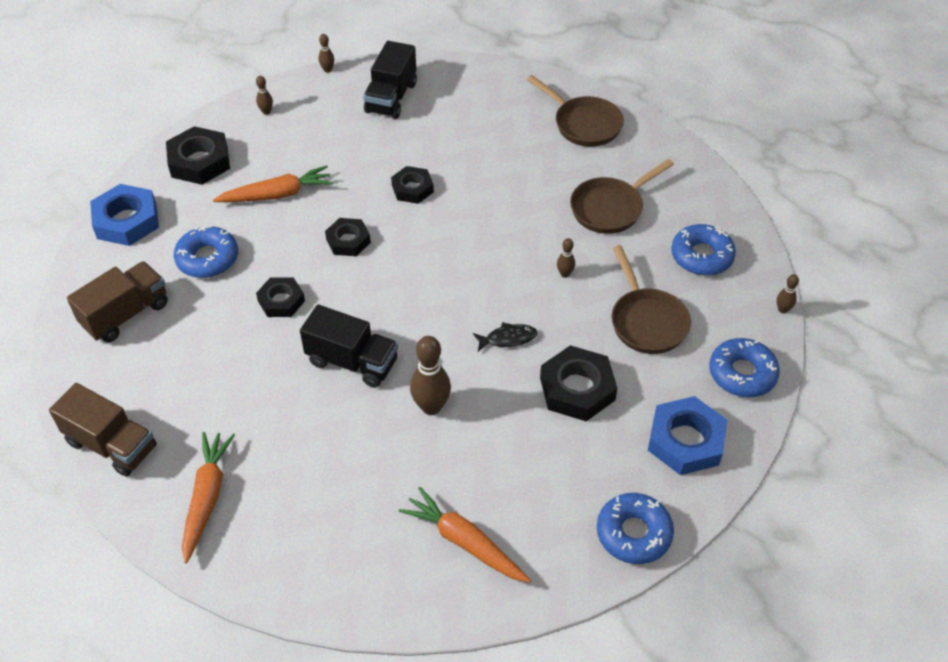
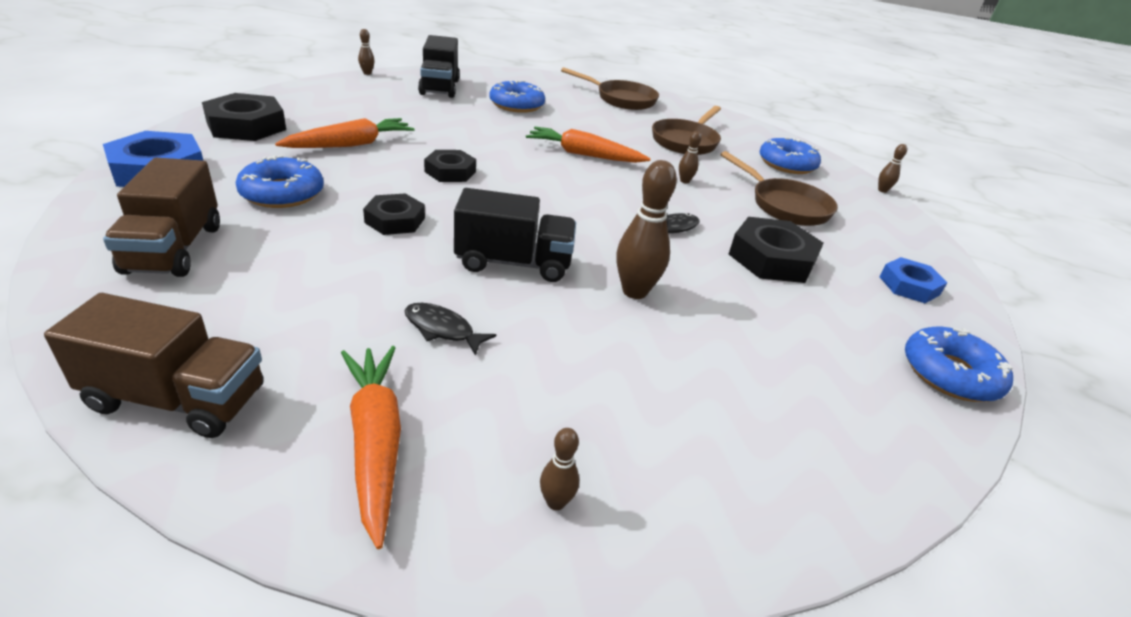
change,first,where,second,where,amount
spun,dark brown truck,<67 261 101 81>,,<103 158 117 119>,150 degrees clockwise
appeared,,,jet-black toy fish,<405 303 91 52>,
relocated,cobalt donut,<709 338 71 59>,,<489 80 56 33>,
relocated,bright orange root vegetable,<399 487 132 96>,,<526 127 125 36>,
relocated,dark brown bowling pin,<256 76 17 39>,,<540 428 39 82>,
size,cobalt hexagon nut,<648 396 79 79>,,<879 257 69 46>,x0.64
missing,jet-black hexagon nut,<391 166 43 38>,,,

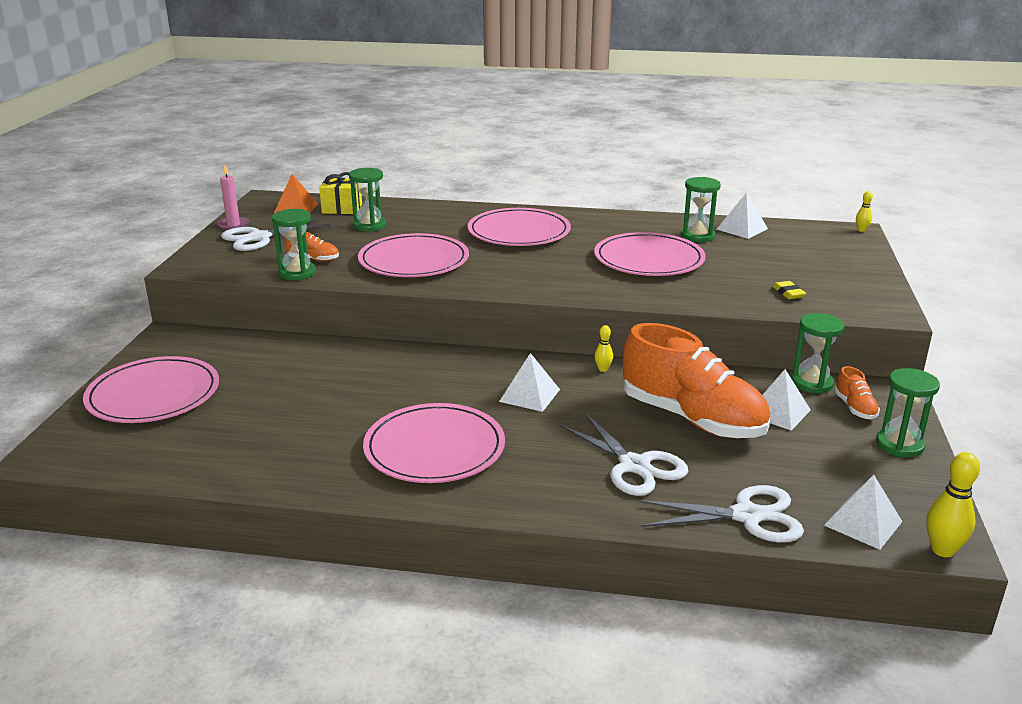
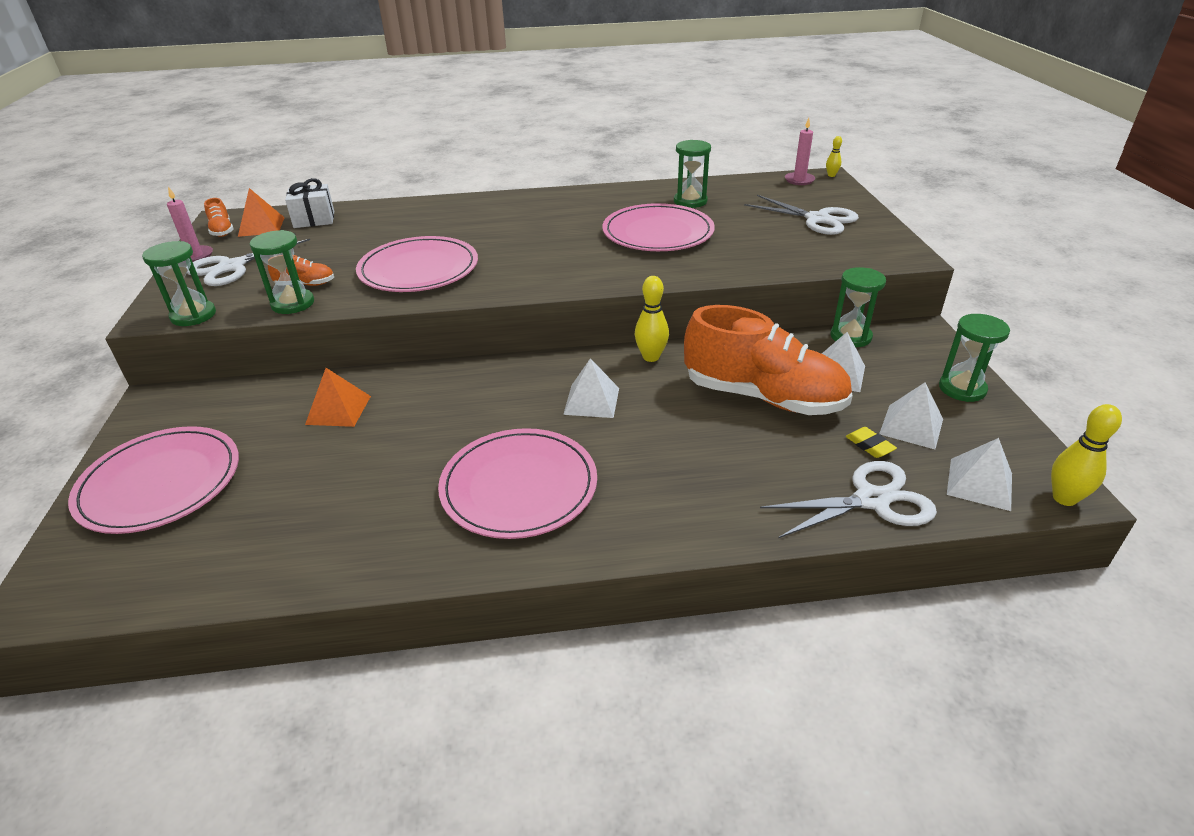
change,first,where,second,where,amount
relocated,leaf-green sandglass,<349 168 37 63>,,<142 241 74 85>,
relocated,bright orange shoe,<834 366 46 53>,,<204 198 30 39>,
colour,yellow gift,<319 172 43 42>,pure white gift,<285 178 49 50>,
appeared,,,bright orange solid pyramid,<305 368 66 59>,
size,yellow bowling pin,<595 325 18 47>,,<635 276 34 86>,x1.76
relocated,pure white scissors,<559 413 129 83>,,<744 195 115 40>,
appeared,,,rosy pillar candle,<785 118 30 67>,
relocated,yellow eraser,<773 281 33 18>,,<846 427 51 31>,
relocated,pure white solid pyramid,<716 192 52 47>,,<879 382 64 67>,
missing,rosy flat dish,<467 208 104 38>,,,

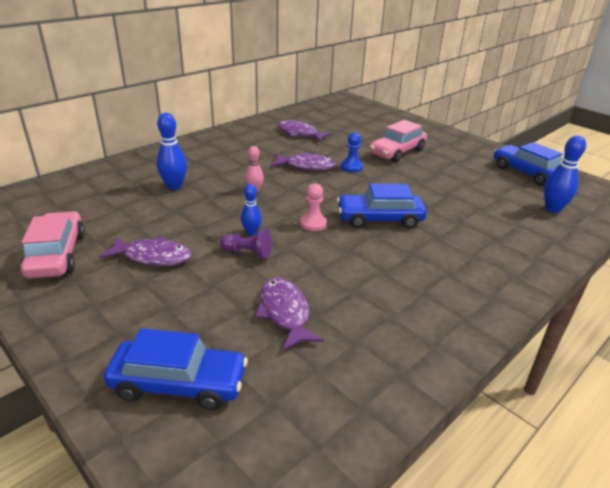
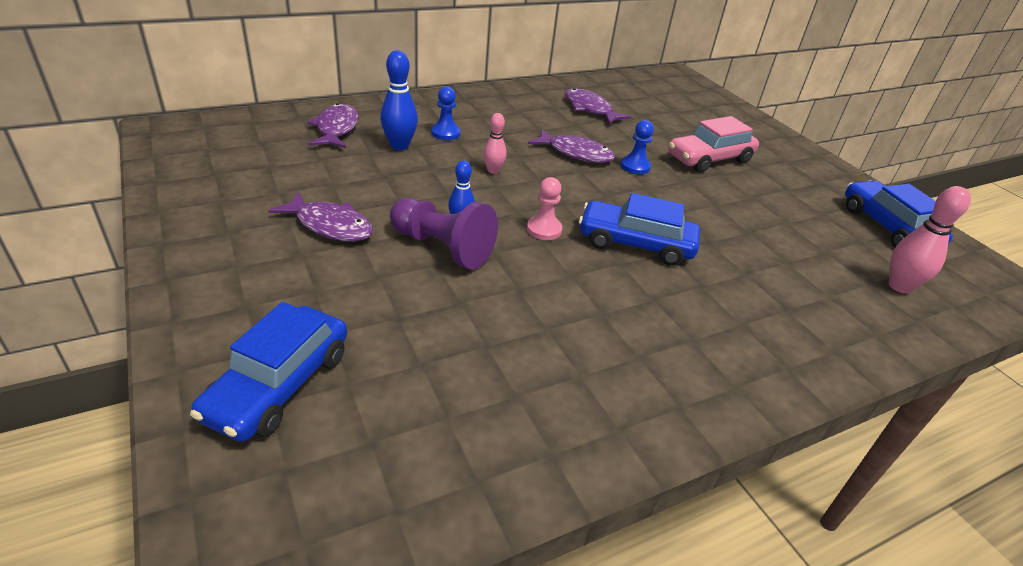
change,first,where,second,where,amount
spun,cobalt car,<104 328 144 82>,,<190 302 157 140>,90 degrees clockwise
relocated,royal purple toy fish,<255 278 69 73>,,<307 103 52 45>,
size,royal purple game pawn,<220 229 52 30>,,<390 198 108 72>,x1.69
appeared,,,cobalt game pawn,<431 87 29 53>,
colour,cobalt bowling pin,<544 135 42 78>,rosy bowling pin,<889 186 82 108>,
missing,rosy car,<21 211 64 68>,,,

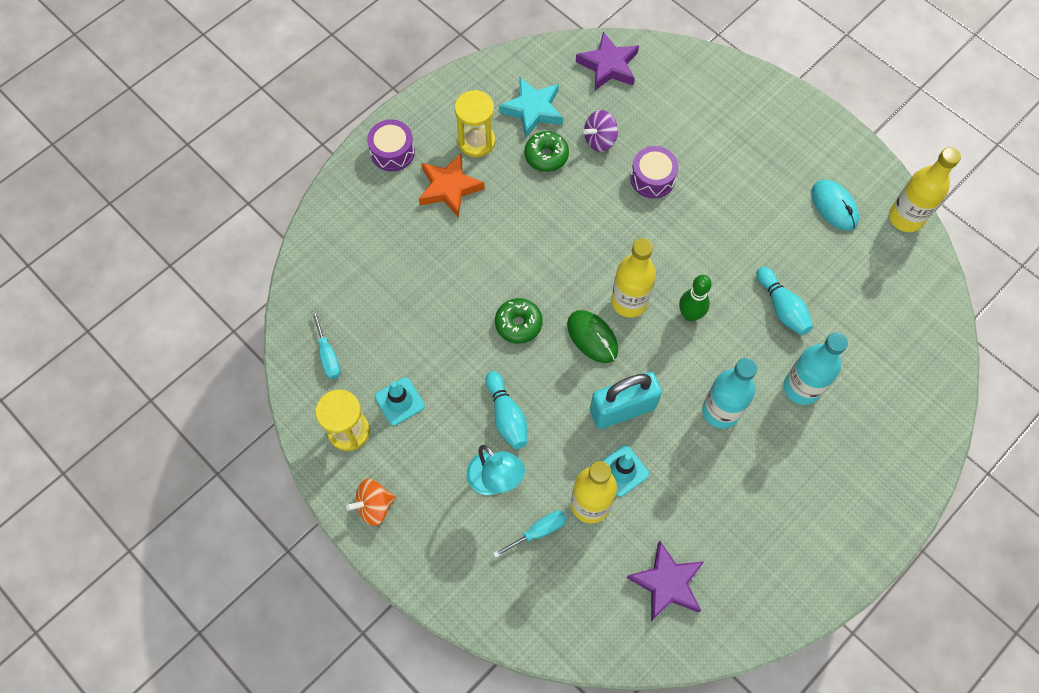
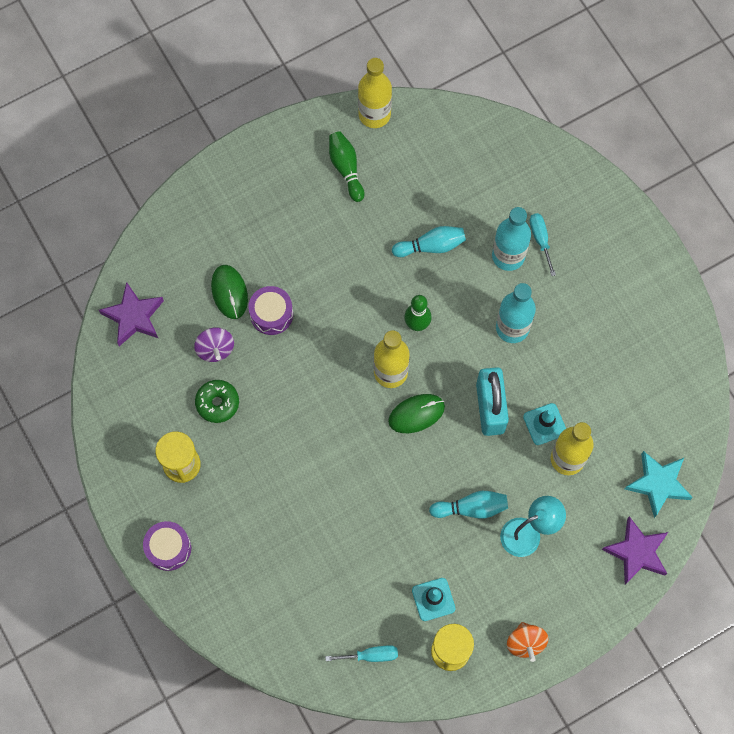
change,first,where,second,where,amount
appeared,,,leaf-green computer mouse,<211 265 37 54>,
exchanged,teal computer mouse,<811 180 48 51>,leaf-green bowling pin,<329 131 35 71>,
relocated,teal flat screwdriver,<493 510 74 48>,,<529 213 27 63>,
relocated,royal purple five-pointed star,<627 541 78 80>,,<602 516 66 68>,
relocated,teal five-pointed star,<499 77 64 61>,,<625 451 68 67>,
missing,bright orange five-pointed star,<419 153 66 65>,,,
missing,leaf-green donut,<495 298 48 46>,,,

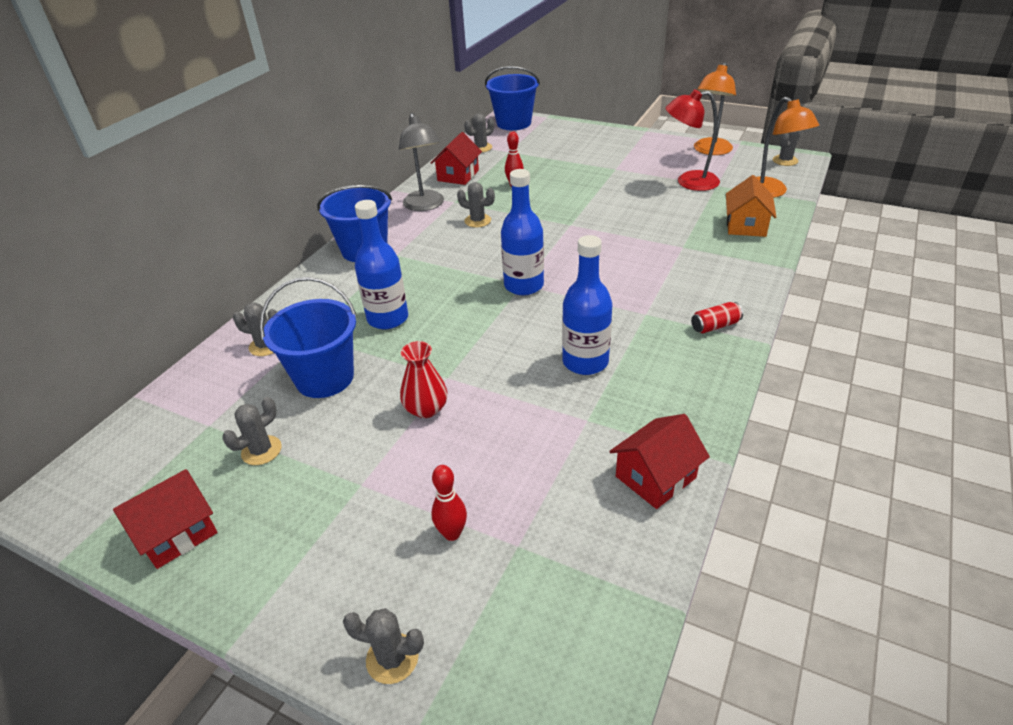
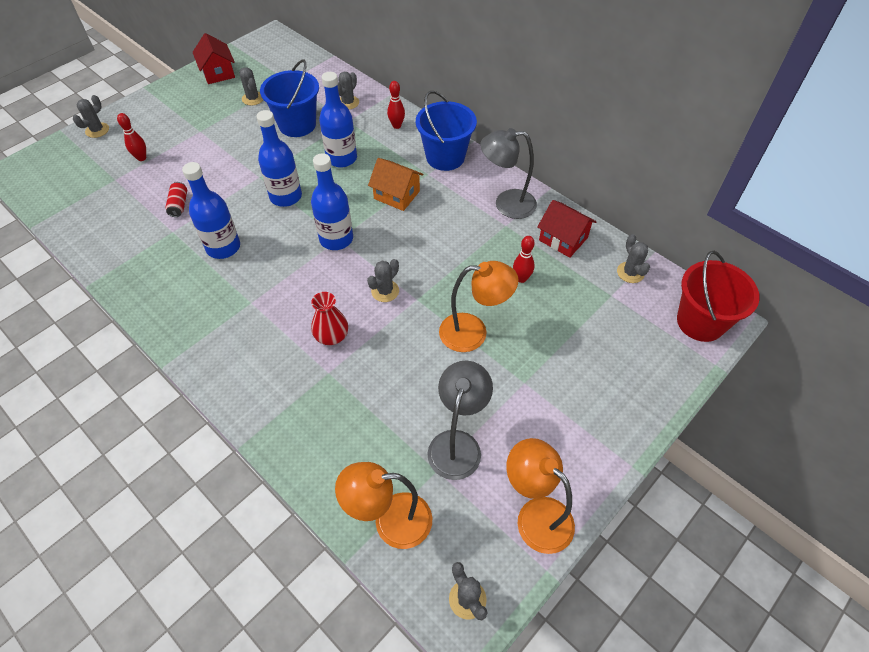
change,first,where,second,where,amount
relocated,scarlet soda can,<691 302 52 31>,,<165 182 22 35>,
appeared,,,cobalt flask,<257 110 45 97>,
relocated,scarlet vase,<400 341 48 77>,,<311 292 37 53>,
relocated,grey saguaro cactus,<457 182 38 45>,,<367 259 32 43>,
relocated,bright orange toy house,<726 175 50 62>,,<368 158 56 53>,
appeared,,,scarlet bowling pin,<387 81 18 48>,
colour,scarlet lamp,<665 89 55 102>,grey lamp,<427 361 66 119>,
appeared,,,bright orange lamp,<439 261 79 91>,
colour,cobalt sand bucket,<485 66 55 64>,scarlet sand bucket,<677 251 83 91>,
missing,scarlet toy house,<609 414 101 95>,,,

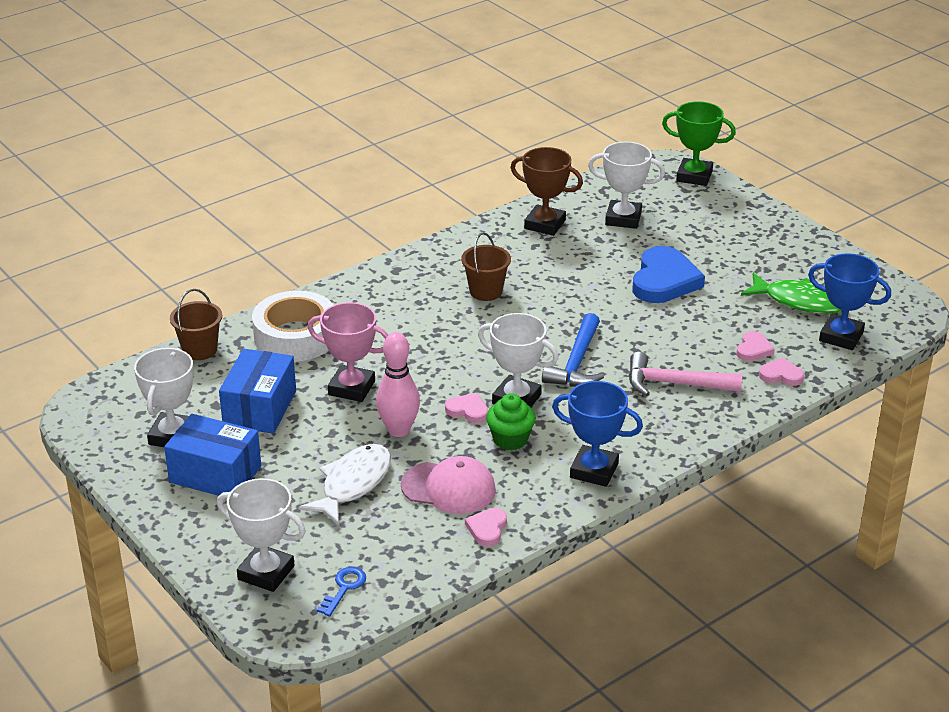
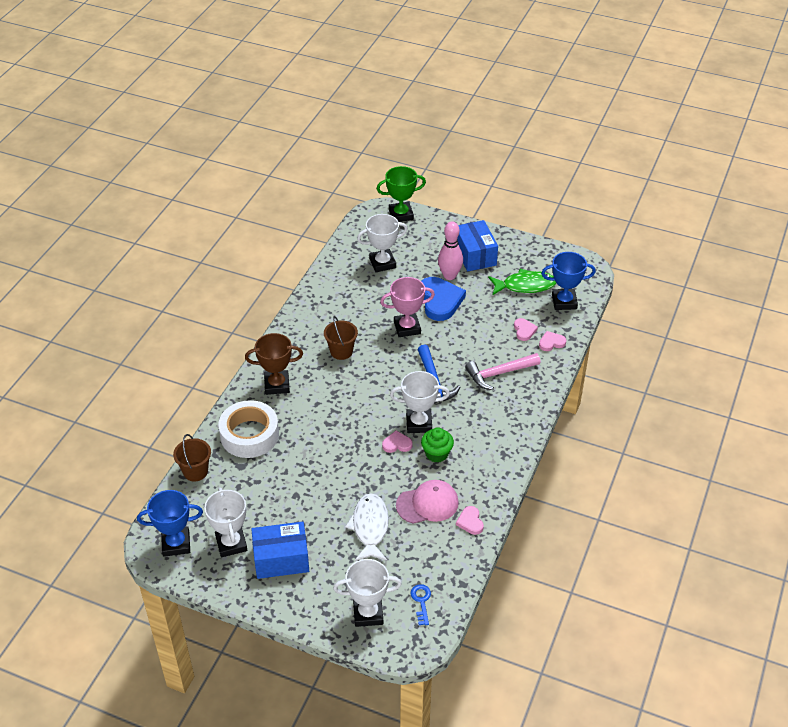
change,first,where,second,where,amount
relocated,cobalt award cup,<552 381 91 106>,,<137 490 66 67>,
relocated,dark brown award cup,<510 147 73 89>,,<245 333 58 62>,
relocated,rosy award cup,<308 302 80 100>,,<380 277 55 60>,
relocated,rosy bowling pin,<376 332 44 105>,,<438 222 25 58>,
relocated,cobalt package,<219 349 77 85>,,<457 220 41 51>,

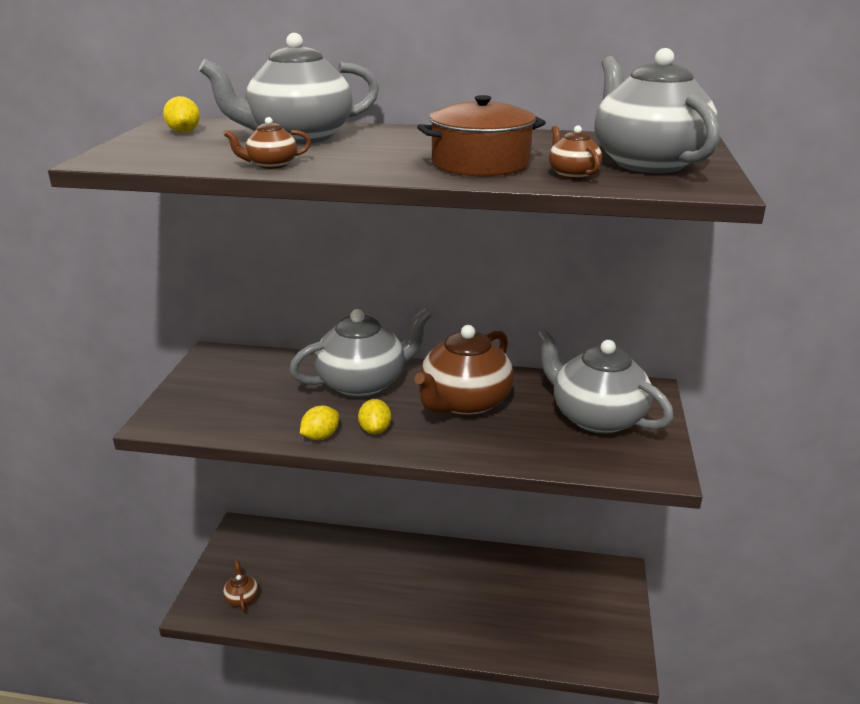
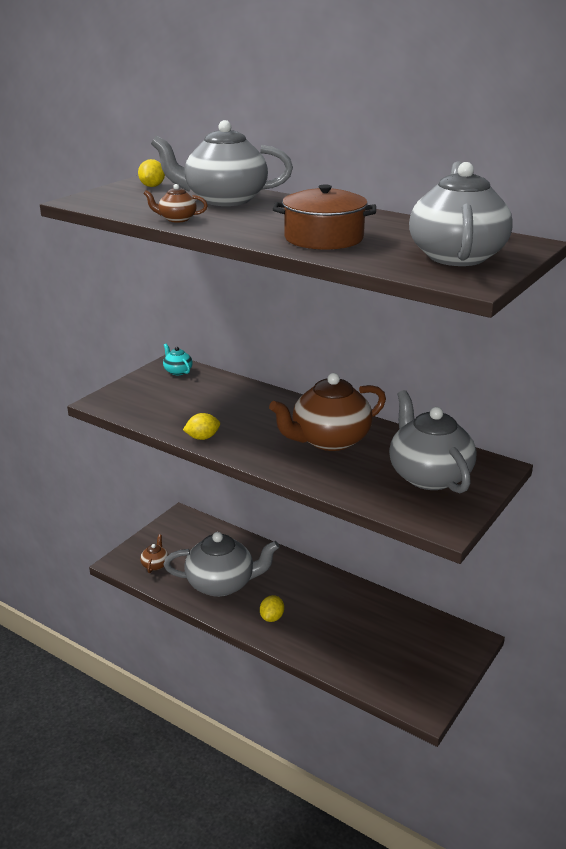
change,first,where,second,where,amount
appeared,,,teal tea pot,<163 344 30 31>,
relocated,grey tea pot,<289 309 142 88>,,<164 532 116 65>,
relocated,yellow lemon,<358 399 33 35>,,<260 595 24 27>,
missing,dark brown tea pot,<549 125 53 54>,,,

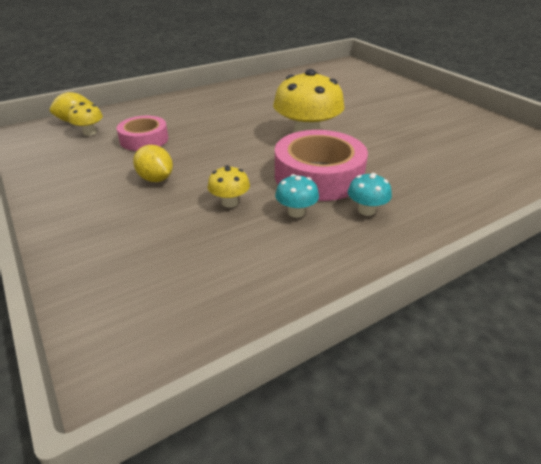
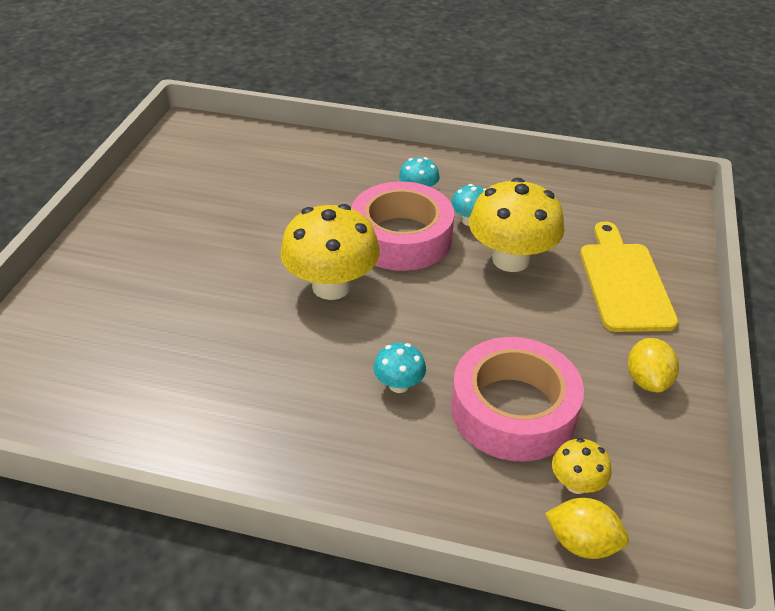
change,first,where,second,where,amount
appeared,,,teal fungus,<374 343 52 50>,
size,rosy sticky tape,<116 116 52 35>,,<451 337 133 124>,x1.64
size,yellow fungus,<207 165 43 43>,,<469 178 95 94>,x2.08
appeared,,,yellow cutting board,<580 222 98 110>,
relocated,yellow lemon,<133 145 40 37>,,<628 338 51 55>,

